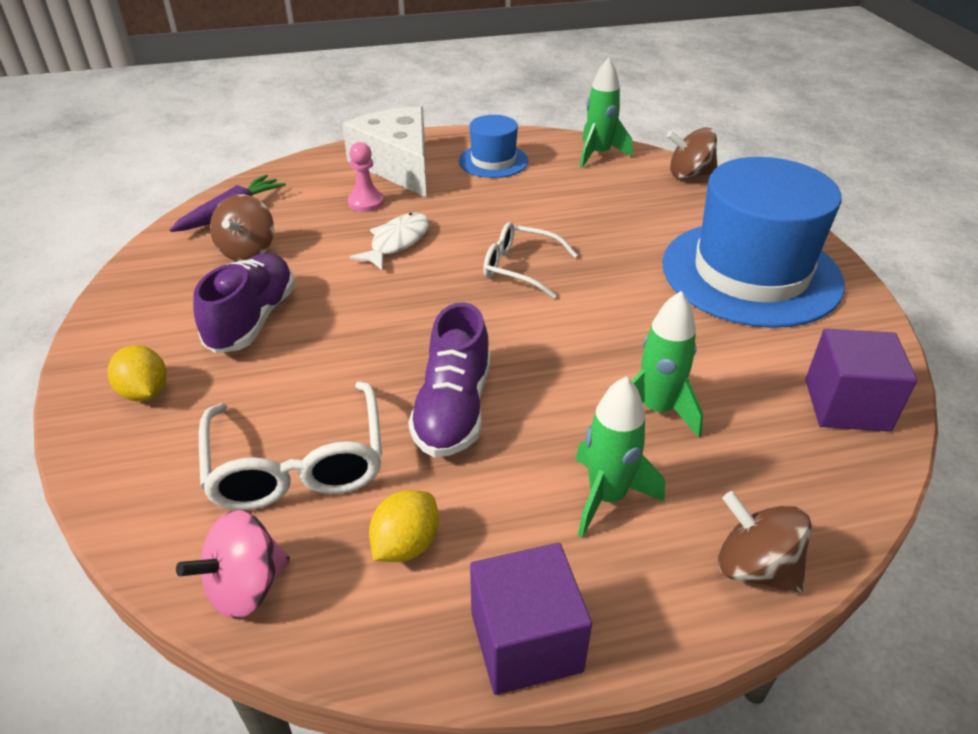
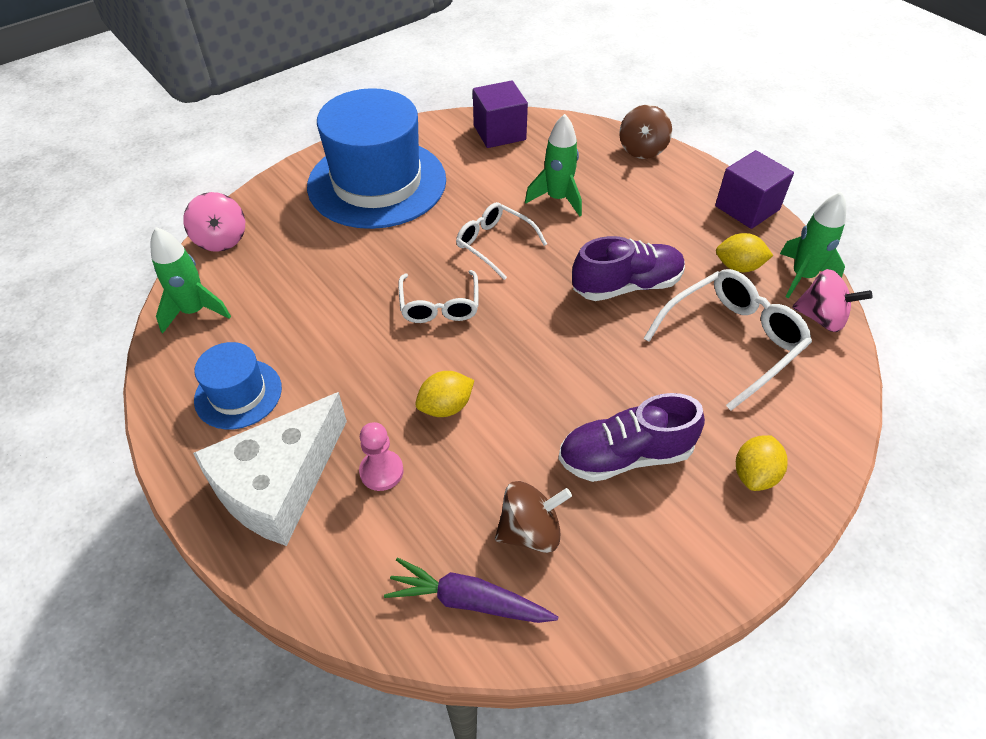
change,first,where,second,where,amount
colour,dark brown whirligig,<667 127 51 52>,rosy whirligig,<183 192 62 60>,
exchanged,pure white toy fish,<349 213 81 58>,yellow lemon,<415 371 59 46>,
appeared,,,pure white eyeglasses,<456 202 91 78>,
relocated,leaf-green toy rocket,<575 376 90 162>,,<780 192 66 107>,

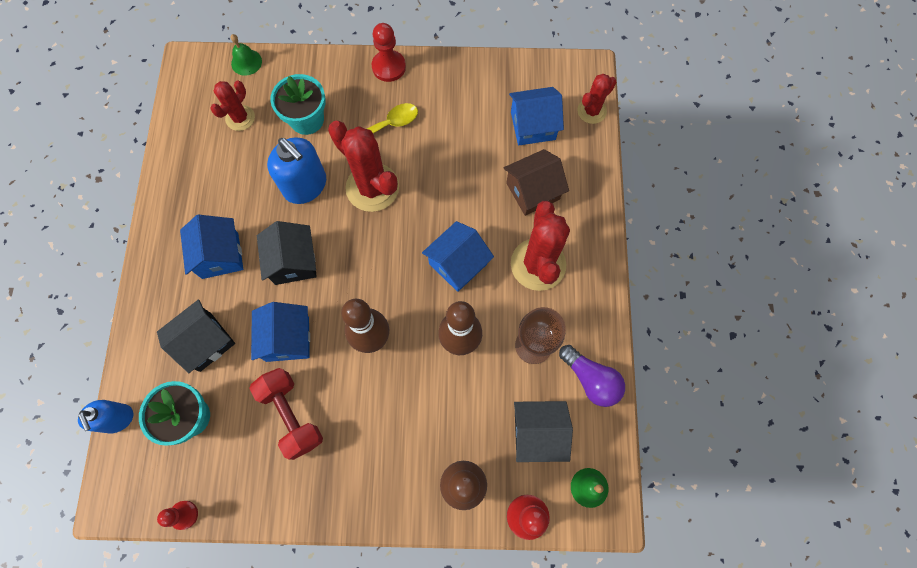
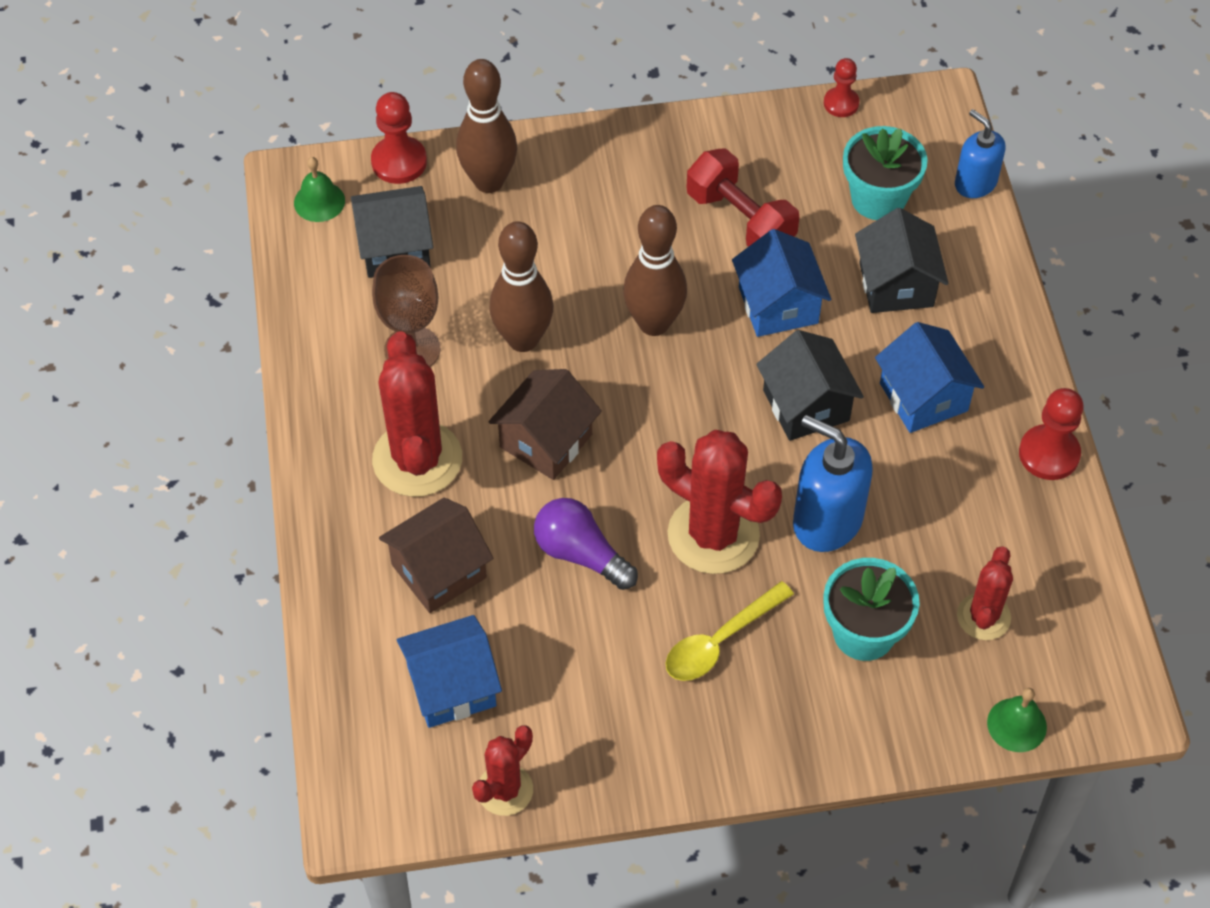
change,first,where,second,where,amount
relocated,scarlet saguaro cactus,<577 74 39 50>,,<472 725 61 91>,
colour,cobalt toy house,<422 221 72 71>,dark brown toy house,<489 369 113 111>,
relocated,royal purple light bulb,<559 345 66 62>,,<534 498 104 92>,
spun,jet-black toy house,<157 299 78 74>,,<855 208 93 105>,45 degrees counterclockwise
relocated,scarlet game pawn,<372 23 34 59>,,<1019 388 64 92>,

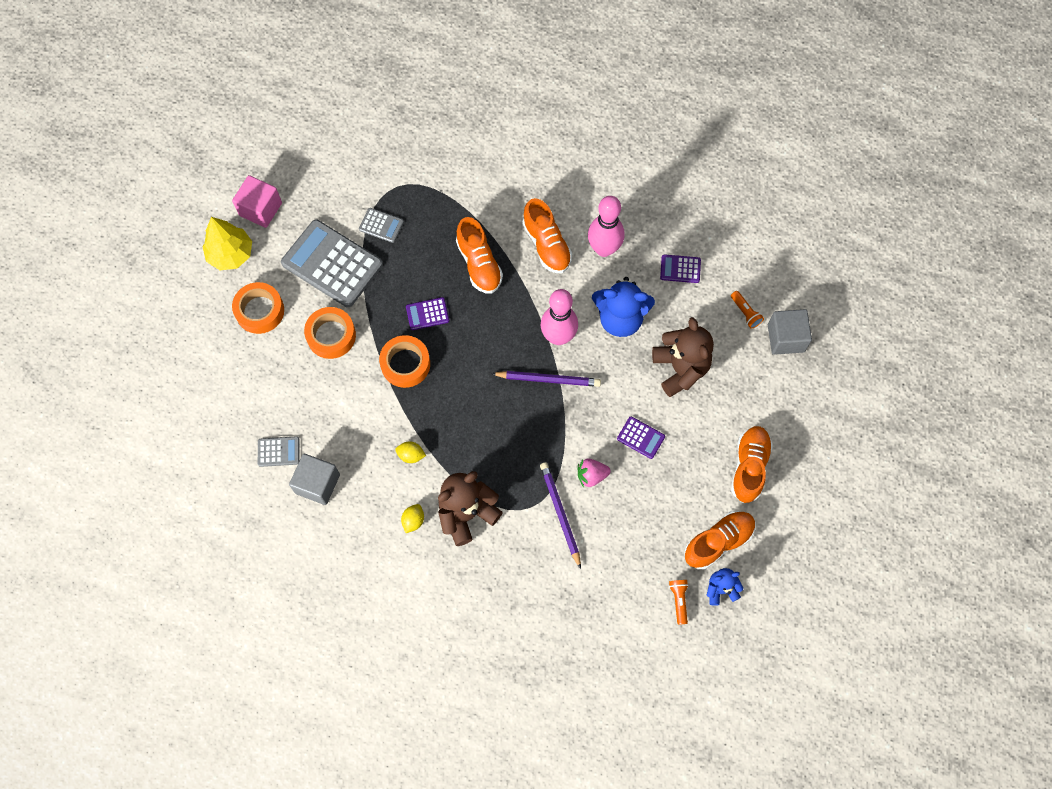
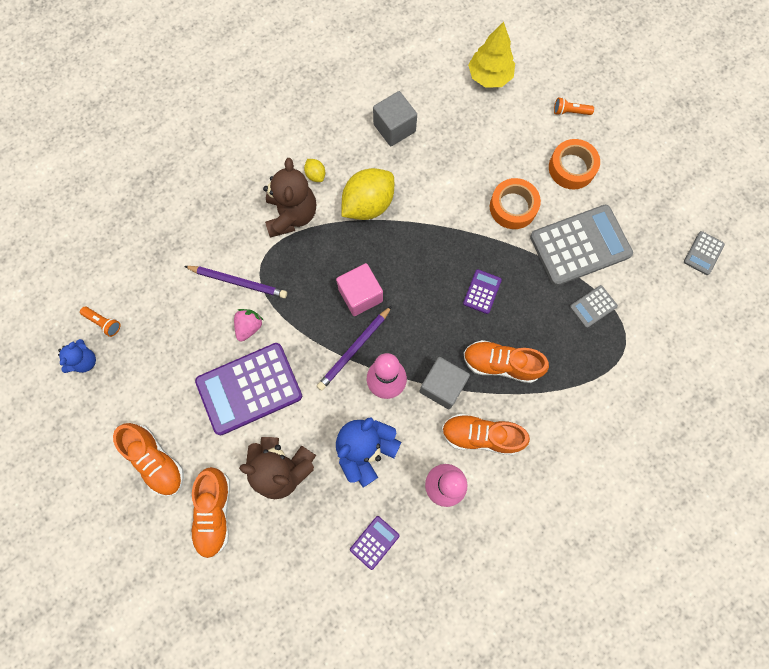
change,first,where,second,where,amount
relocated,bright orange shoe,<684 511 72 59>,,<191 467 39 92>,
size,royal purple calculator,<617 416 48 43>,,<195 343 107 92>,x2.21
relocated,rosy block,<232 175 50 53>,,<336 263 47 53>,
size,yellow lemon,<395 441 31 22>,,<341 168 53 52>,x2.26
relocated,grey block,<768 309 44 46>,,<419 357 51 52>,
relocated,yellow toy tree,<203 217 49 53>,,<468 22 47 66>,
relocated,bright orange flashlight,<731 291 33 38>,,<554 97 40 18>,
relocated,grey calculator,<258 436 42 31>,,<684 231 41 44>,
missing,bright orange sticky tape,<379 335 51 53>,,,

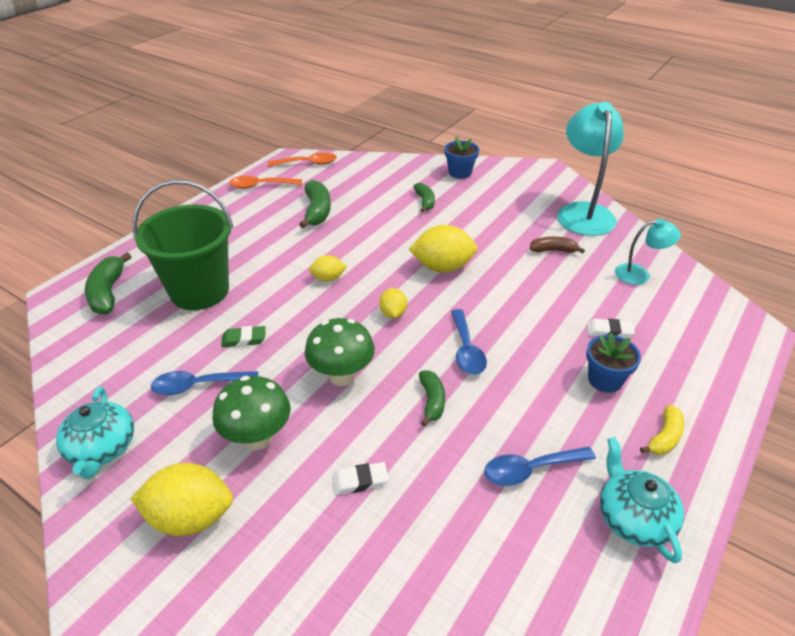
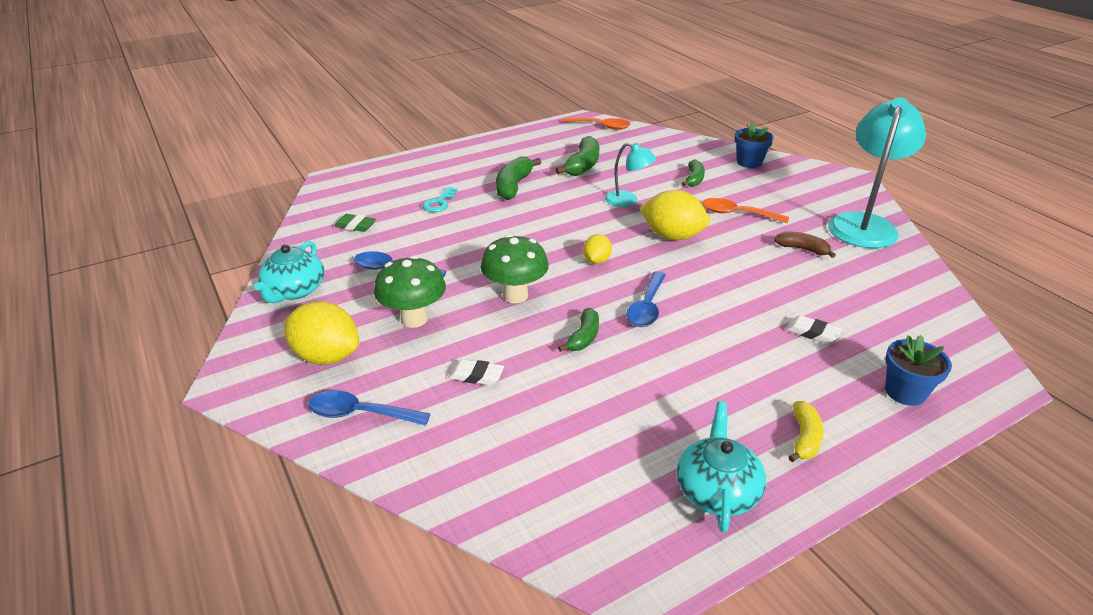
change,first,where,second,where,amount
relocated,cobalt tablespoon,<484 447 112 39>,,<308 390 122 36>,
relocated,leaf-green eraser,<221 326 45 21>,,<334 214 42 18>,
exchanged,leaf-green sand bucket,<132 180 101 130>,teal key,<422 187 36 25>,
relocated,leaf-green banana fruit,<85 252 47 63>,,<496 156 45 44>,
relocated,teal lamp,<615 219 66 66>,,<605 143 51 64>,
relocated,bright orange tablespoon,<229 176 73 13>,,<702 198 87 25>,
spun,yellow banana fruit,<640 405 44 50>,,<789 401 34 61>,45 degrees counterclockwise
relocated,cobalt potted plant,<586 333 55 60>,,<885 335 67 71>,
missing,yellow lemon,<309 255 38 27>,,,

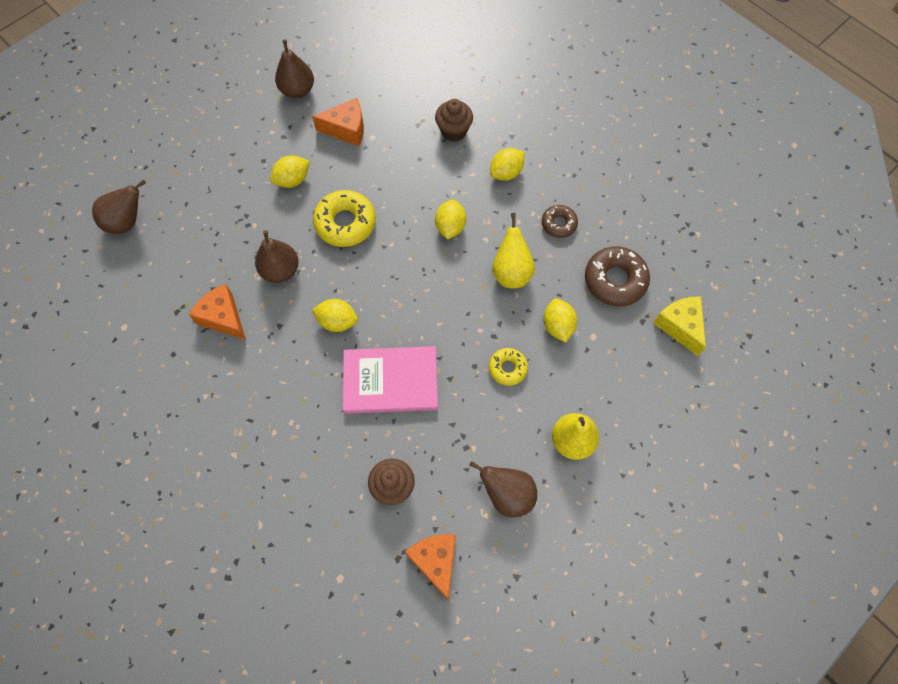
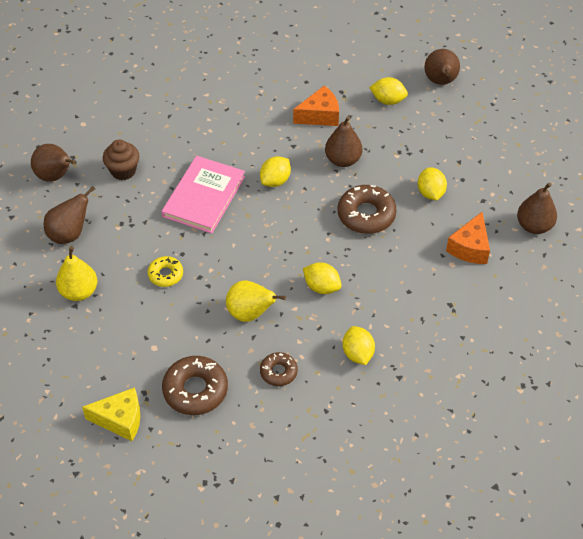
change,first,where,second,where,amount
exchanged,bright orange cheese,<405 534 51 66>,dark brown toy pear,<31 144 45 38>,
colour,yellow donut,<313 190 63 57>,dark brown donut,<338 185 59 49>,
relocated,yellow lemon,<543 299 34 44>,,<369 77 39 28>,
missing,dark brown cupcake,<435 99 38 43>,,,

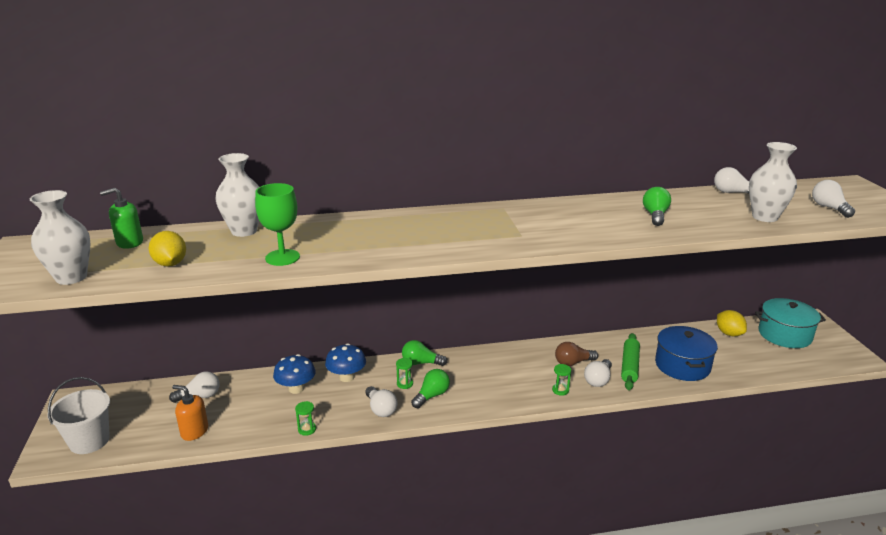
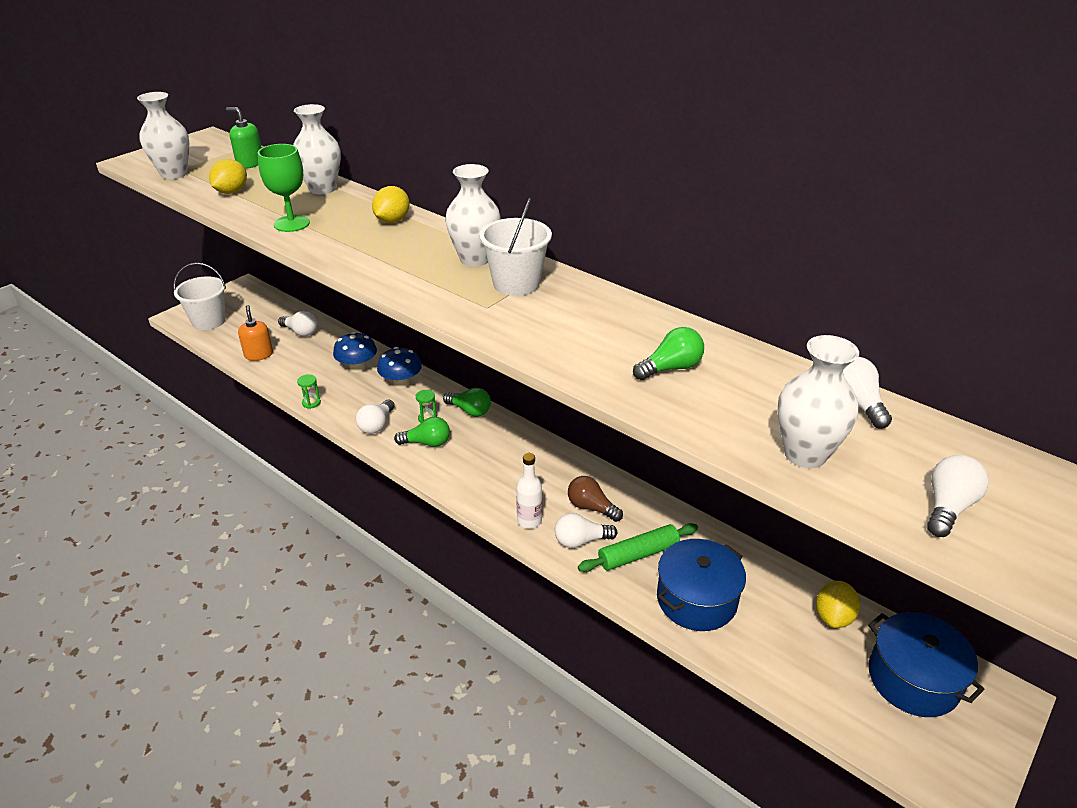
change,first,where,second,where,amount
appeared,,,yellow lemon,<372 186 38 37>,
spun,leaf-green light bulb,<402 340 45 26>,,<443 388 48 29>,150 degrees clockwise
appeared,,,pure white vase,<445 164 56 103>,
appeared,,,pure white sand bucket,<479 198 73 98>,
exchanged,leaf-green sandglass,<552 364 19 32>,pure white flask,<516 453 26 76>,
colour,teal stockpot,<755 298 71 50>,cobalt stockpot,<868 612 117 105>,

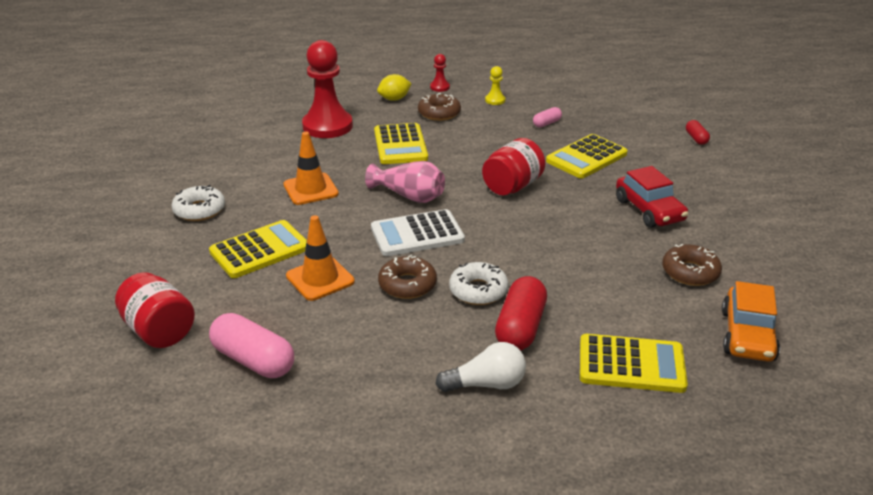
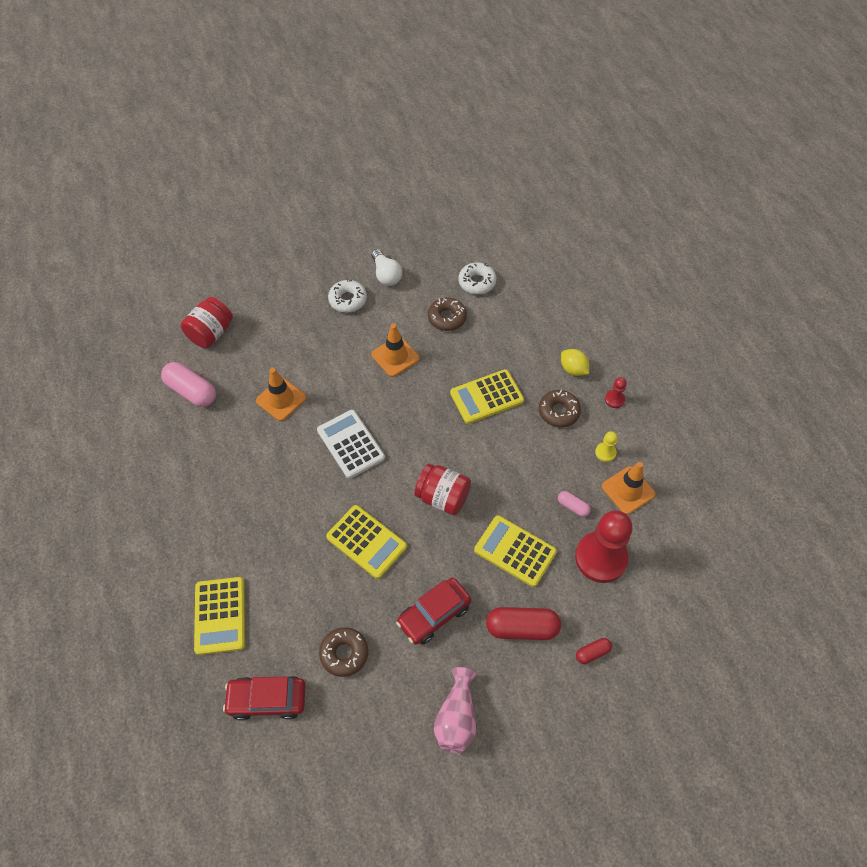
change,first,where,second,where,amount
spun,rosy capsule,<209 313 85 65>,,<161 362 55 45>,75 degrees counterclockwise
colour,bright orange car,<722 281 58 81>,scarlet car,<223 676 83 45>,
relocated,yellow calculator,<209 220 98 58>,,<326 505 81 74>,
relocated,pure white light bulb,<436 342 90 50>,,<371 249 31 37>,
relocated,dark brown donut,<378 255 59 44>,,<428 297 39 34>,
relocated,rosy vase,<365 161 80 42>,,<434 667 43 86>,
relocated,pure white donut,<449 262 60 43>,,<458 262 39 32>,
relocated,scarlet capsule,<495 276 52 75>,,<486 607 75 33>,
relocated,scarlet game pawn,<302 40 51 98>,,<575 510 58 73>,
appeared,,,bright orange traffic cone,<602 462 54 53>,

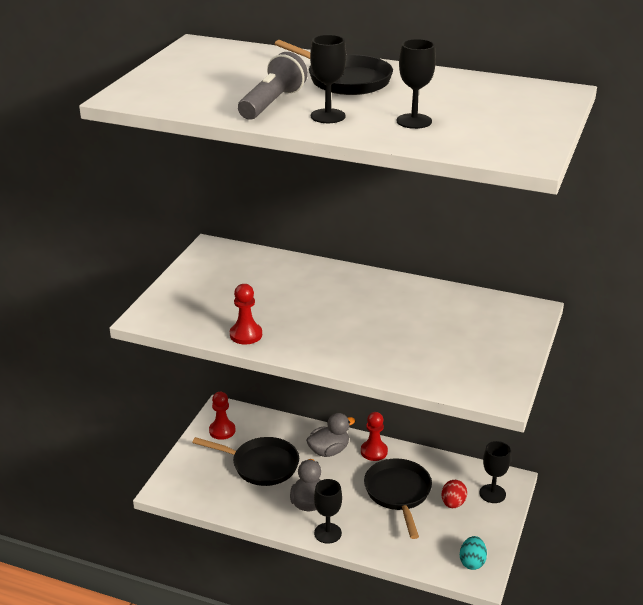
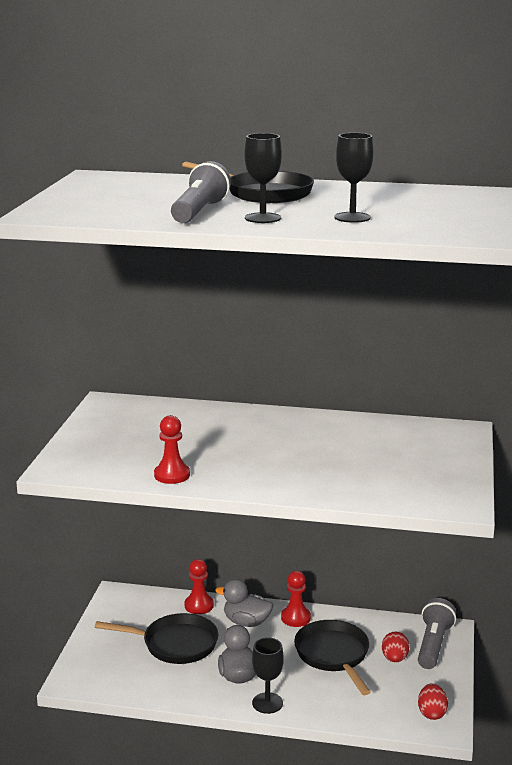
change,first,where,second,where,amount
relocated,scarlet game pawn,<209 392 27 48>,,<184 559 30 55>,
spun,grey toy duck,<306 413 49 44>,,<215 579 58 48>,120 degrees counterclockwise
exchanged,jet-black chalice,<479 441 32 62>,grey flashlight,<418 598 38 71>,
colour,teal toy egg,<460 536 27 34>,scarlet toy egg,<418 684 30 36>,

